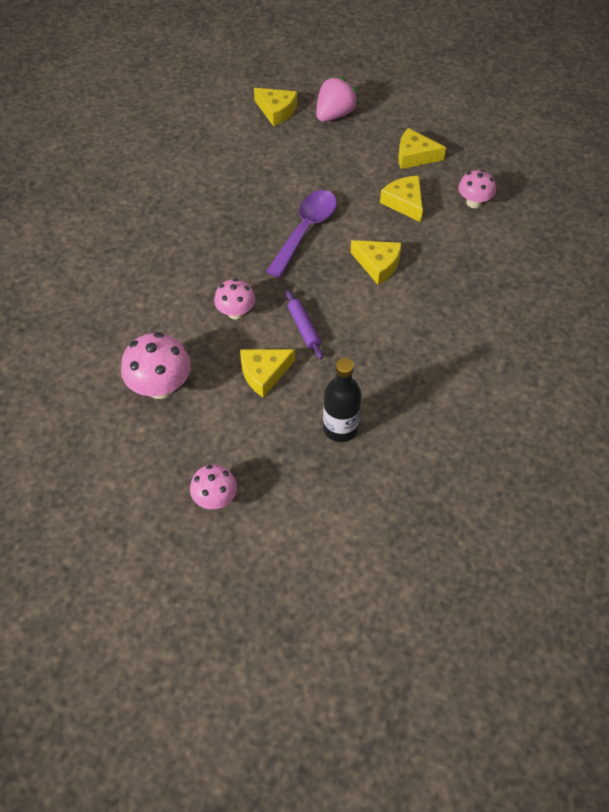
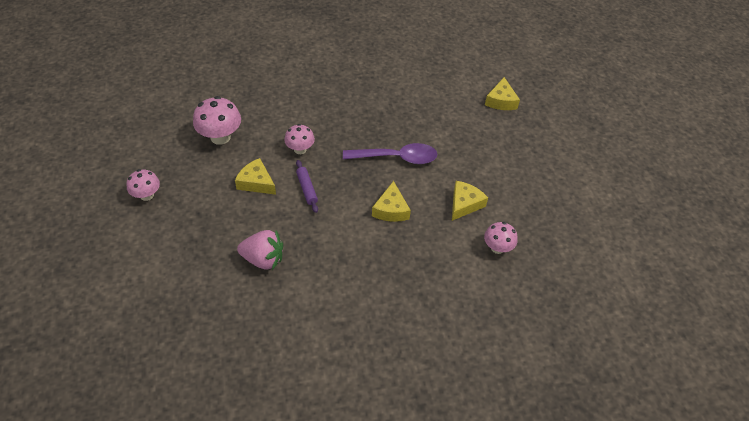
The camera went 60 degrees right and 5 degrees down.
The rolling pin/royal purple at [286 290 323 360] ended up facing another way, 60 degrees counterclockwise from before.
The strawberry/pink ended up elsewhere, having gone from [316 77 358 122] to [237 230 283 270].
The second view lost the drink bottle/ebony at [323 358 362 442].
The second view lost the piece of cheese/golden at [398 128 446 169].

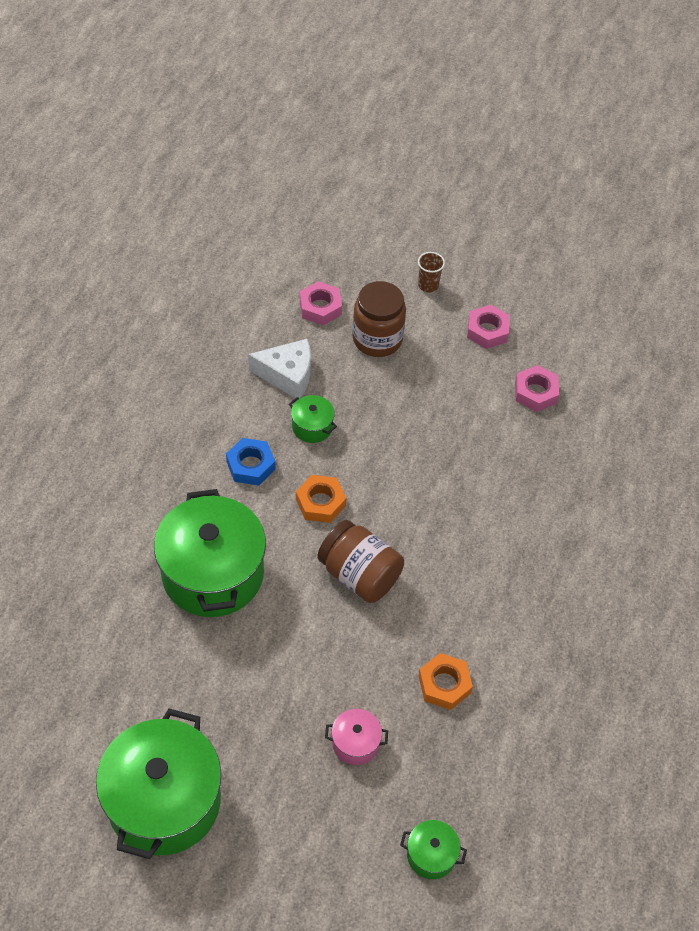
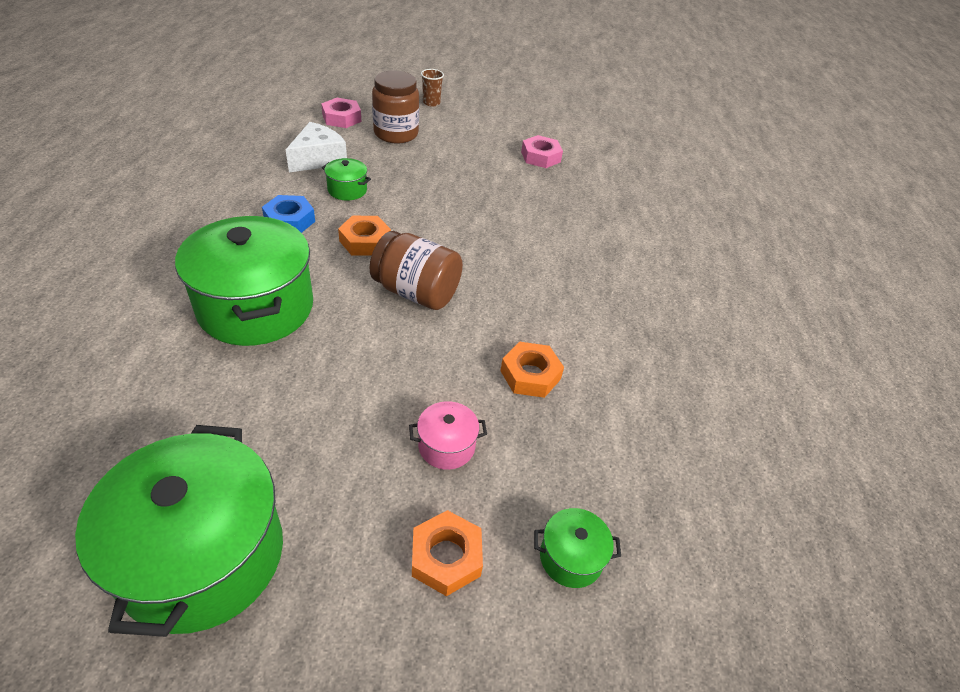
The camera went 15 degrees left and 10 degrees down.
The piece of cheese/snow-white at [248 339 311 398] ended up facing another way, 45 degrees counterclockwise from before.
The second view lost the hexagon nut/pink at [467 305 510 349].
The second view gained the hexagon nut/bright orange at [412 510 483 596].

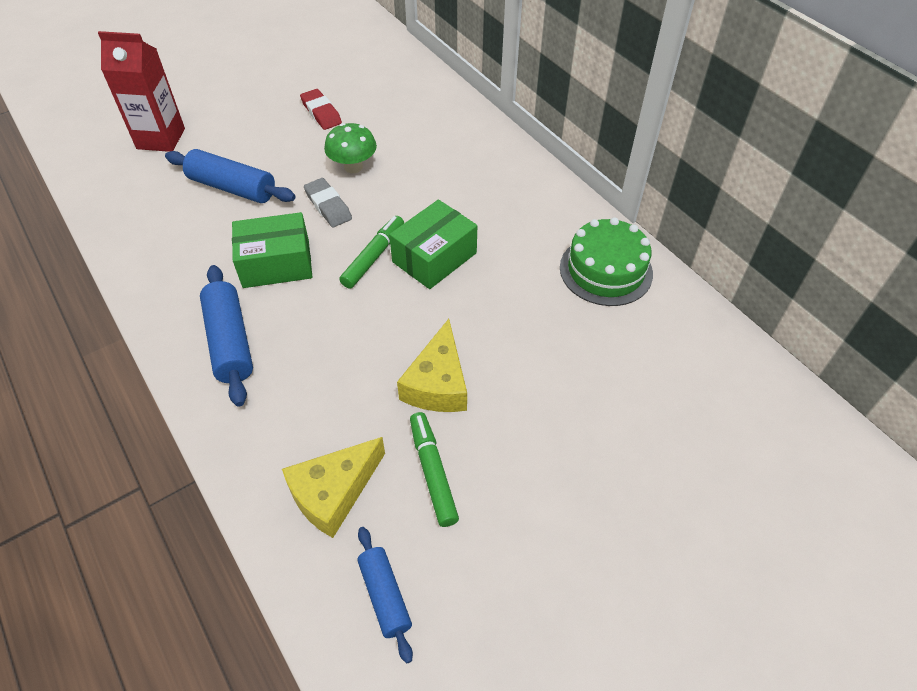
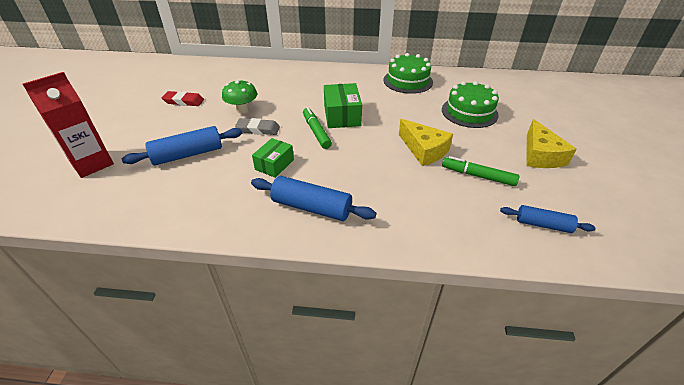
The camera went 50 degrees left and 10 degrees down.
The size of the parcel/green at [232 212 312 288] changed by a factor of 0.66.
The piece of cheese/golden ended up elsewhere, having gone from [282 437 385 538] to [526 119 576 168].
The second view gained the gateau/green at [442 81 499 128].

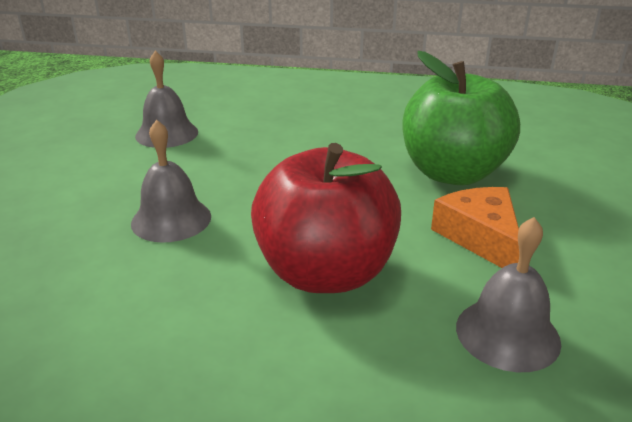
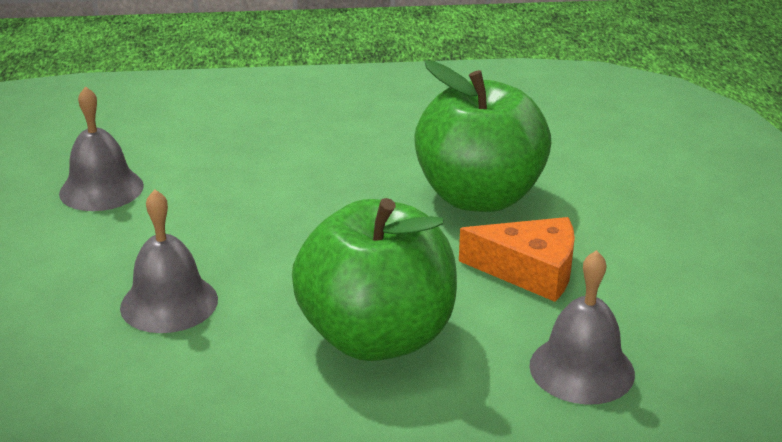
The camera went 15 degrees left and 0 degrees up.
What was the toy apple/scarlet at [251 143 401 293] turned into the toy apple/green at [292 198 457 361].
The piece of cheese/bright orange at [431 187 519 268] ended up facing another way, 135 degrees clockwise from before.

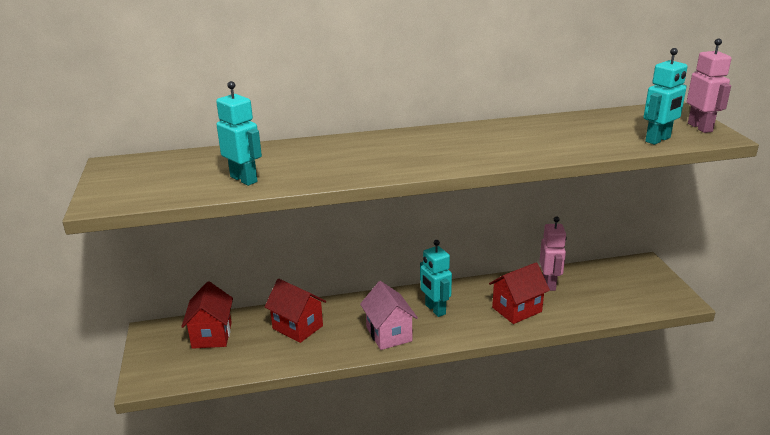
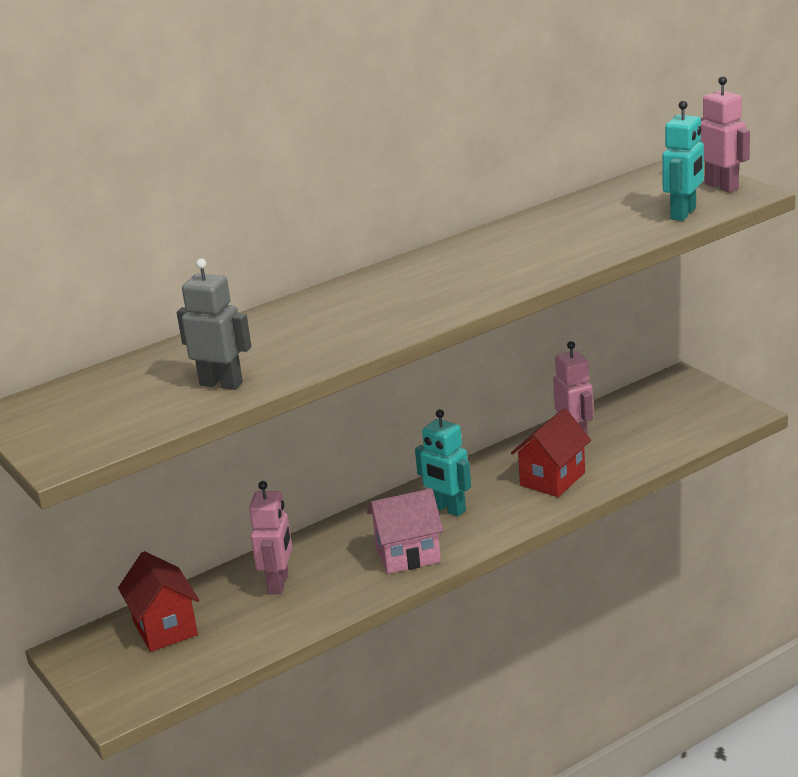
The camera went 20 degrees left and 0 degrees up.
What was the toy robot/turquoise at [216 81 262 186] turned into the toy robot/gray at [177 259 251 390].
Where the cottage/scarlet stood at [265 279 326 343], the toy robot/pink came to stand at [249 481 292 594].
The cottage/pink at [360 281 418 350] ended up facing another way, 60 degrees counterclockwise from before.

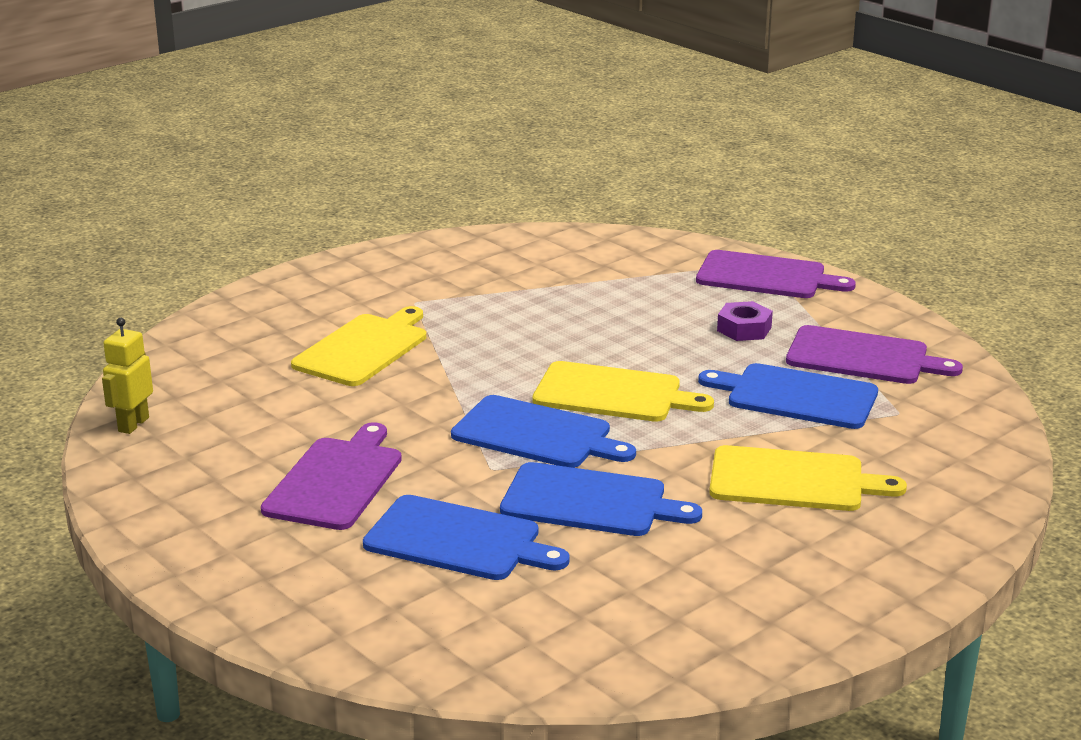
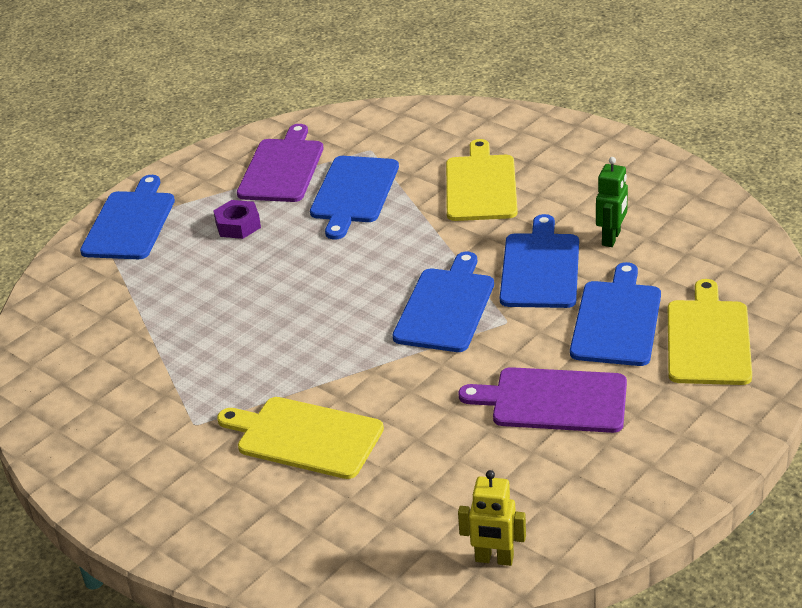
The camera went 95 degrees left and 10 degrees up.
The chopping board/golden ended up elsewhere, having gone from [532 361 714 422] to [668 279 752 385].
What was the chopping board/royal purple at [696 250 856 298] turned into the chopping board/blue at [80 175 175 259].
The second view gained the toy robot/green at [596 157 628 247].

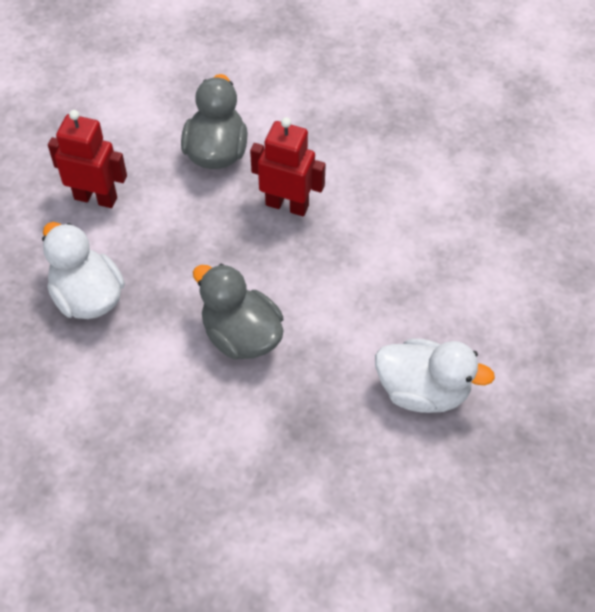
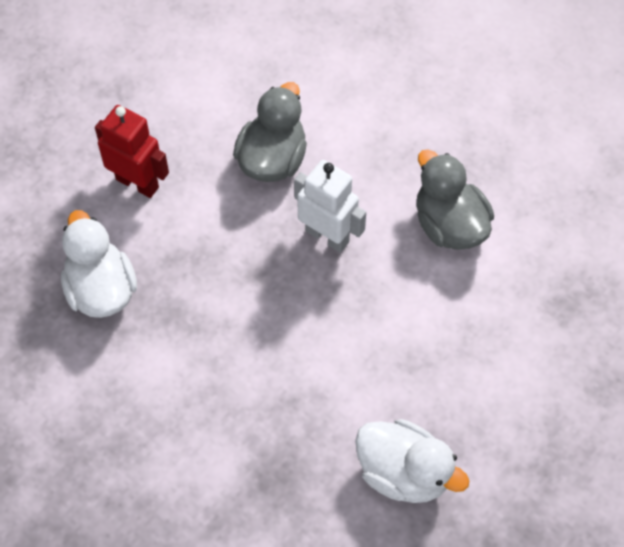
The camera went 15 degrees right and 5 degrees up.
The toy duck/gray ended up elsewhere, having gone from [193 264 284 360] to [416 149 494 250].
What was the toy robot/scarlet at [250 117 326 216] turned into the toy robot/snow-white at [294 160 366 253].

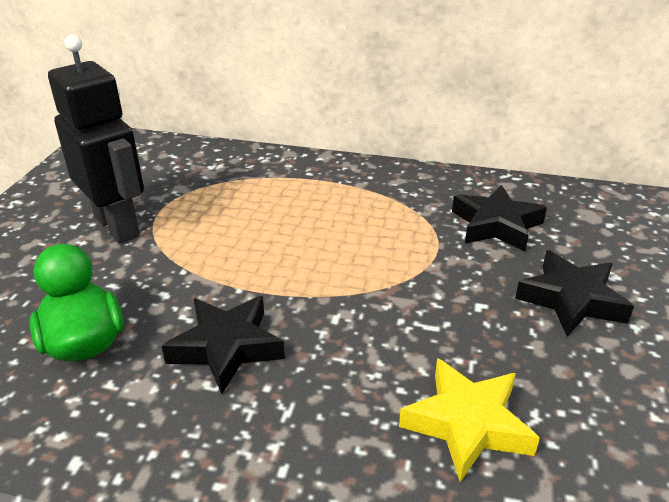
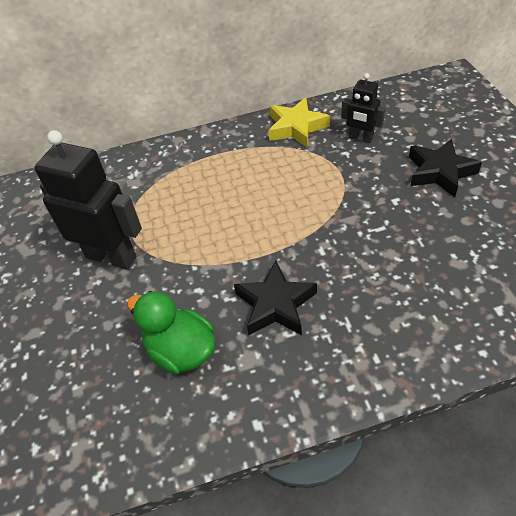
The camera went 25 degrees left and 15 degrees up.
The five-pointed star/golden ended up elsewhere, having gone from [399 358 540 482] to [268 97 330 148].
Where the five-pointed star/ebony stood at [452 185 547 252], the toy robot/ebony came to stand at [341 73 385 143].

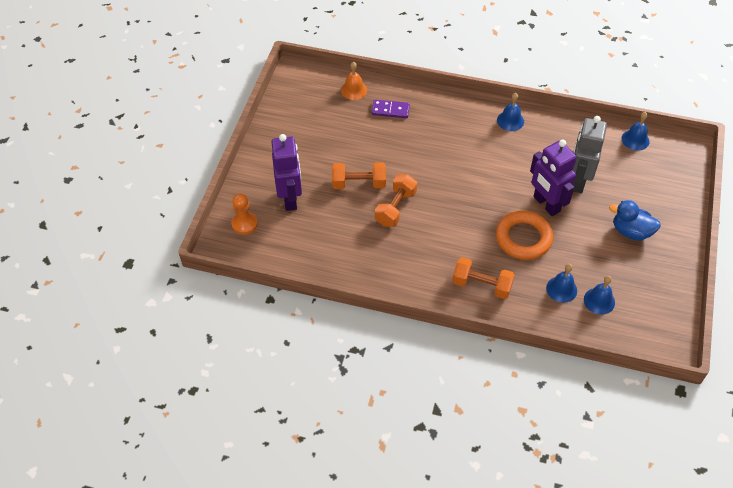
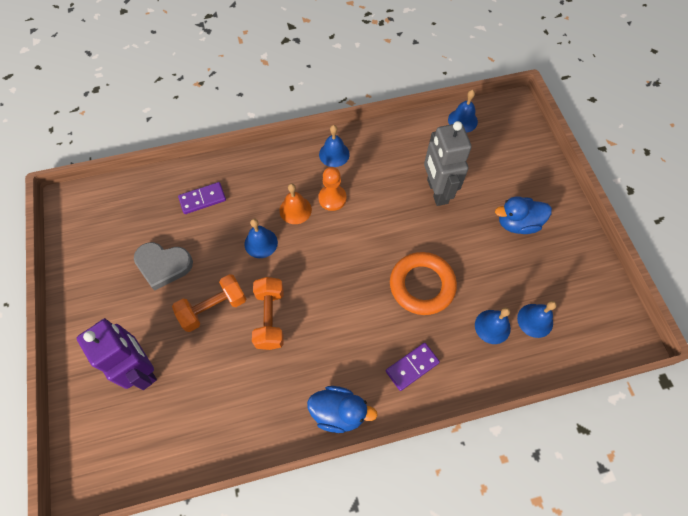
The camera went 30 degrees left and 10 degrees up.
The chess pawn/bright orange ended up elsewhere, having gone from [231 193 258 235] to [318 167 347 211].
The bell/bright orange ended up elsewhere, having gone from [341 62 367 100] to [279 183 312 224].
Where the hand weight/bright orange stood at [452 257 515 299], the domino piece/royal purple came to stand at [386 343 440 391].
The second view lost the toy robot/royal purple at [530 139 577 216].
The second view gained the heart/gray at [134 242 193 291].
The second view gained the bell/blue at [244 219 278 258].
The second view gained the toy duck/blue at [307 386 378 433].

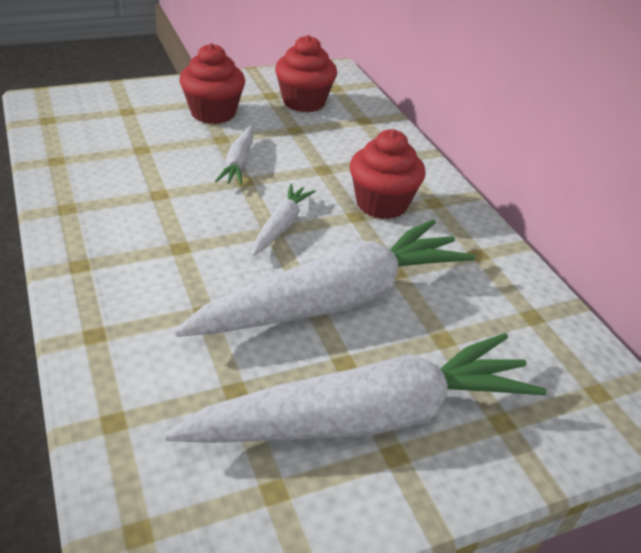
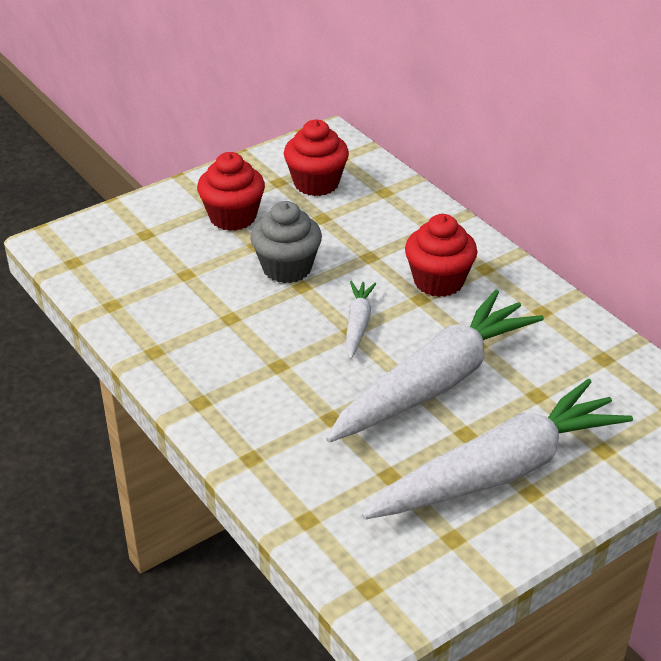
The camera went 10 degrees left and 0 degrees up.
Where the carrot/snow-white stood at [215 125 254 185], the cupcake/gray came to stand at [251 201 322 283].

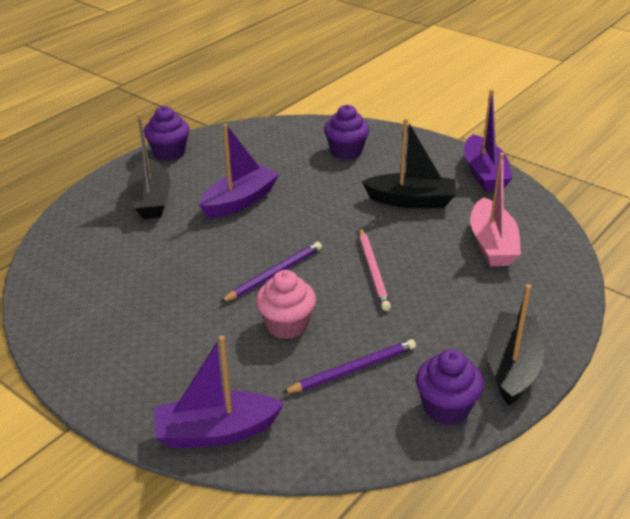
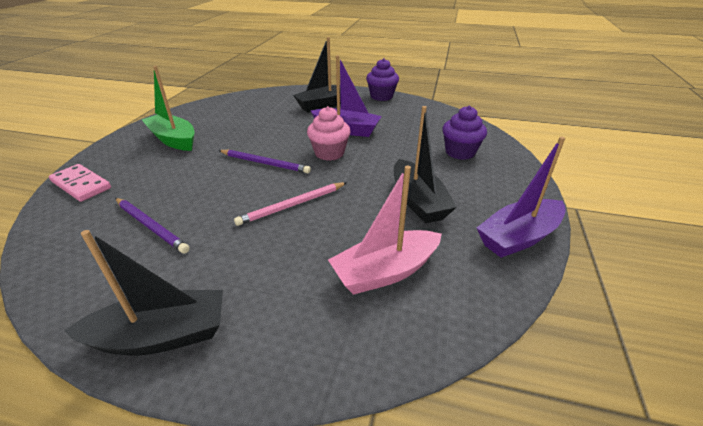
The camera went 65 degrees right and 0 degrees up.
Where the toy boat/royal purple stood at [154 336 284 448], the domino piece/pink came to stand at [49 164 111 202].
The cupcake/pink ended up elsewhere, having gone from [256 270 316 339] to [307 106 351 161].
The second view lost the cupcake/royal purple at [416 349 484 425].
The second view gained the toy boat/green at [142 66 194 151].

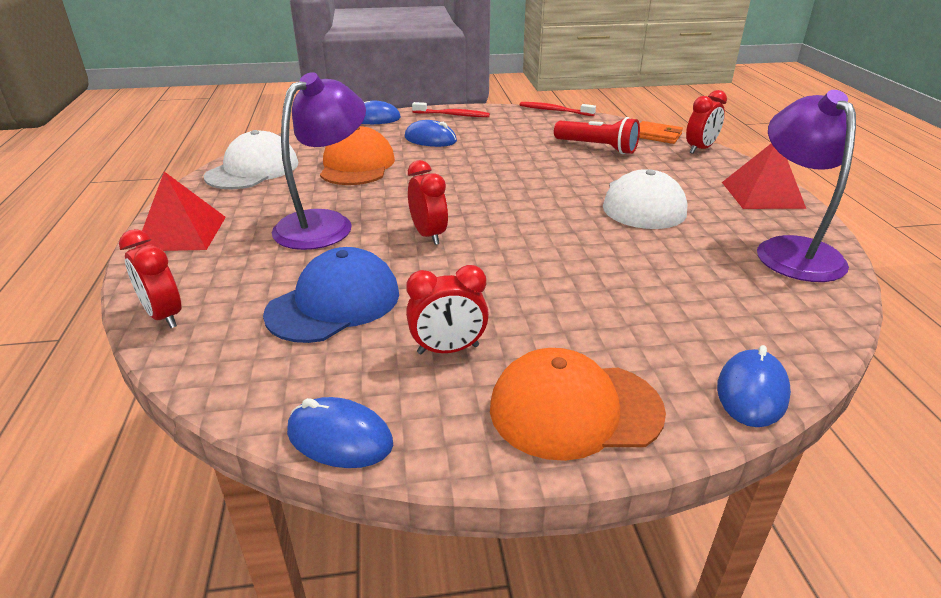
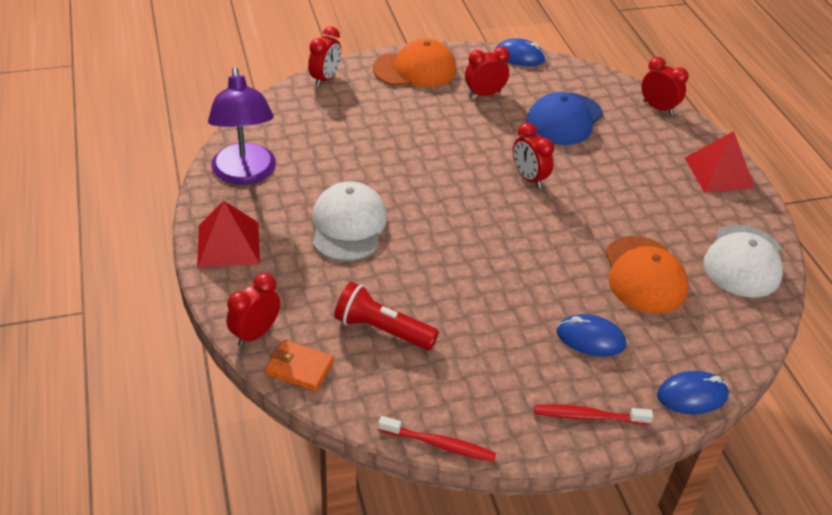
The camera went 170 degrees right and 10 degrees up.
The second view lost the lamp/royal purple at [272 72 366 250].
Where the PC mouse/blue stood at [717 345 791 427], the bedside clock/scarlet came to stand at [308 26 341 87].

